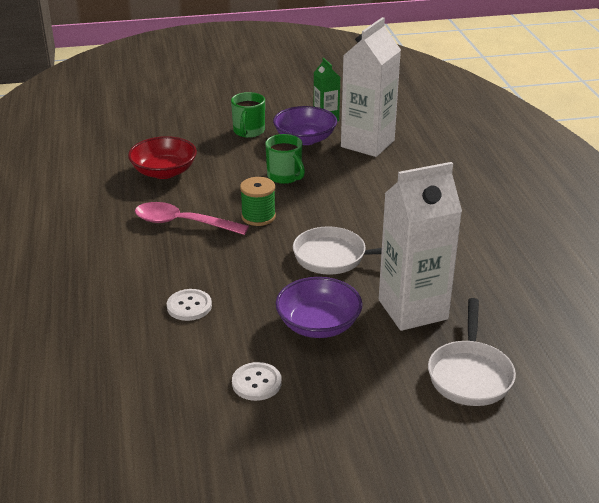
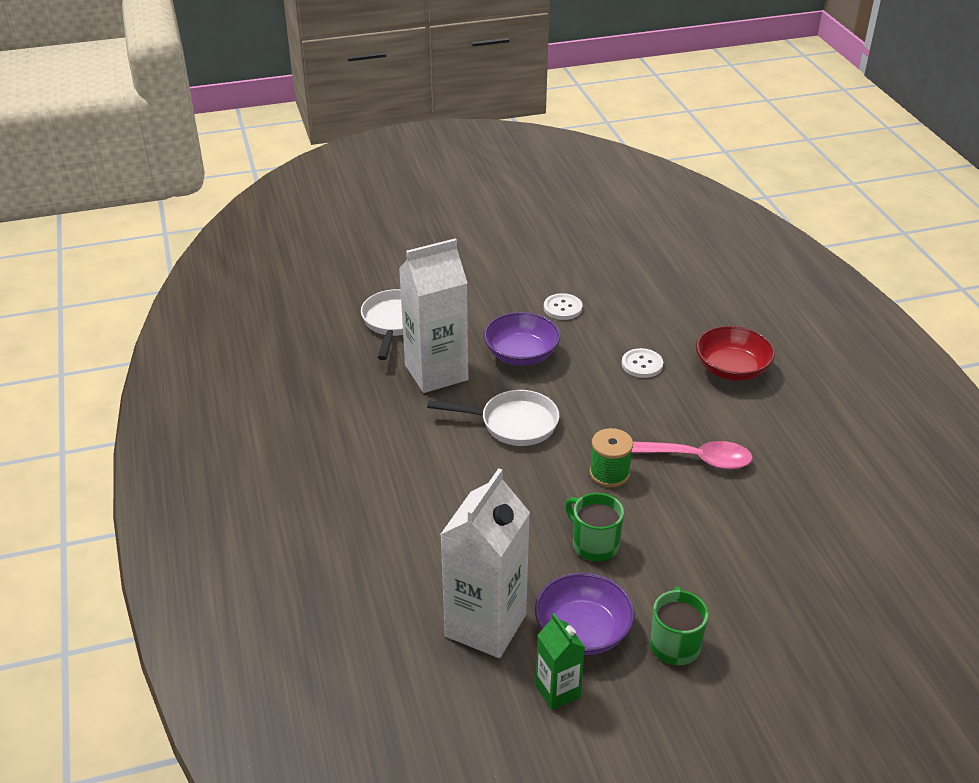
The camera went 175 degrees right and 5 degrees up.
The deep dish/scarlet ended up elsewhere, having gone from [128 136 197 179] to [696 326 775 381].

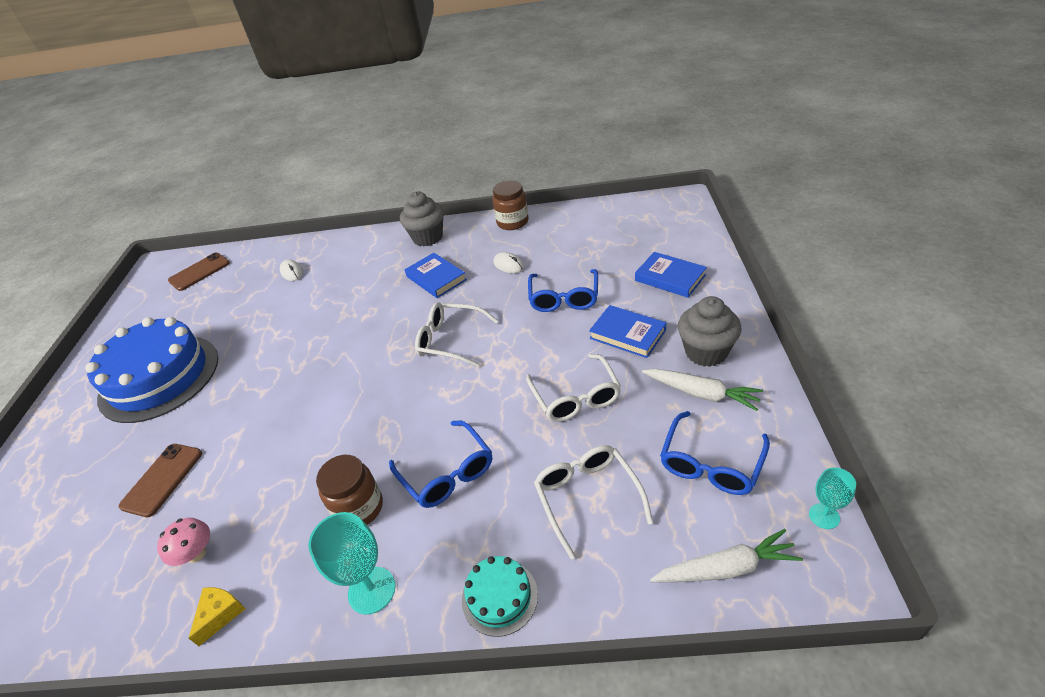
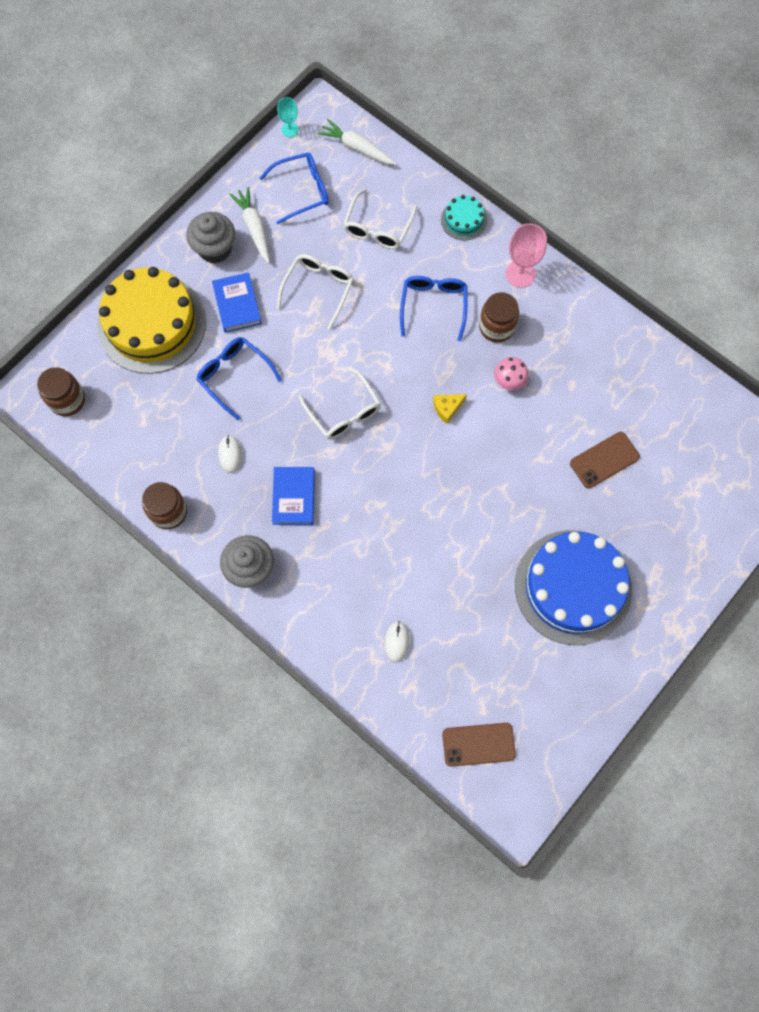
The camera went 145 degrees left and 30 degrees up.
The mushroom/pink ended up elsewhere, having gone from [157 518 210 566] to [494 357 529 390].
The piece of cheese/golden ended up elsewhere, having gone from [188 587 245 646] to [433 394 467 424].
What was the wine glass/turquoise at [309 512 396 615] turned into the wine glass/pink at [505 223 547 288].
The spectacles/blue at [528 269 598 312] ended up facing another way, 90 degrees counterclockwise from before.
Where the hardcover/blue stood at [635 252 707 298], the gateau/golden came to stand at [97 267 206 374].
The second view gained the jar/russet at [37 367 85 416].

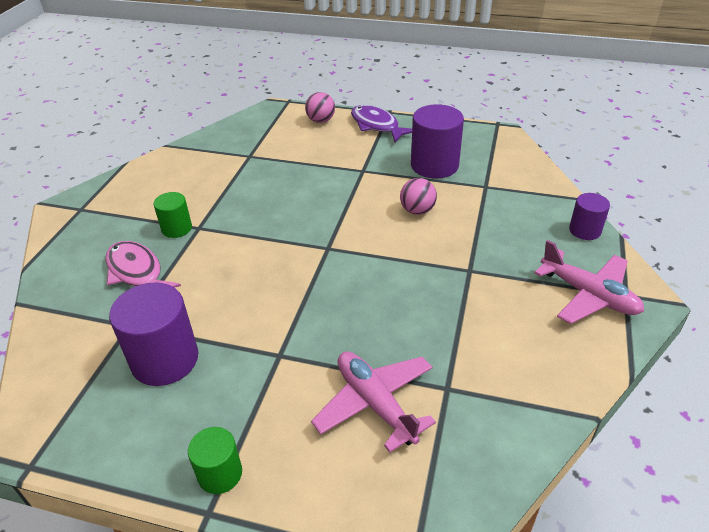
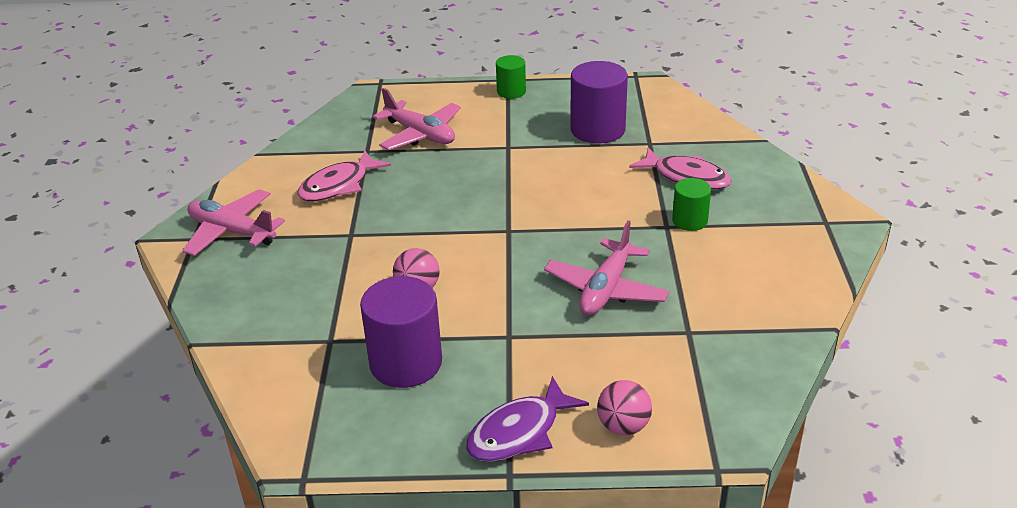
The camera went 165 degrees right and 5 degrees down.
The toy fish/royal purple at [351 105 412 142] ended up facing another way, 105 degrees clockwise from before.
The second view lost the cylinder shape/royal purple at [569 193 610 240].
The second view gained the toy fish/pink at [297 150 391 201].
The second view gained the toy plane/pink at [544 220 670 315].

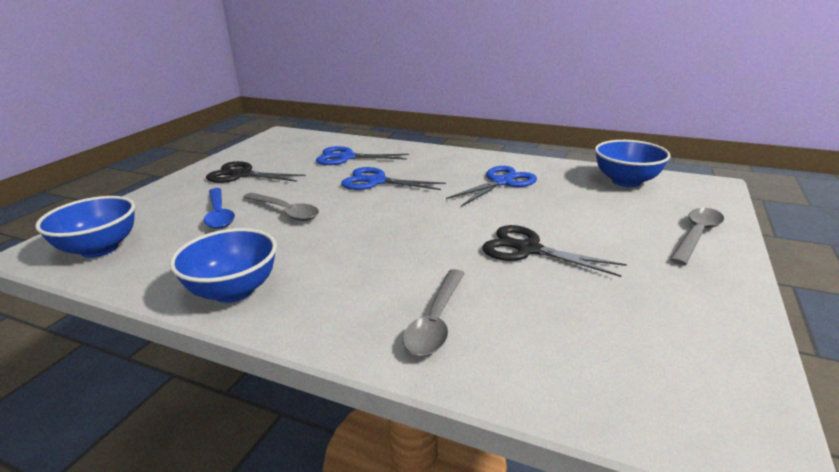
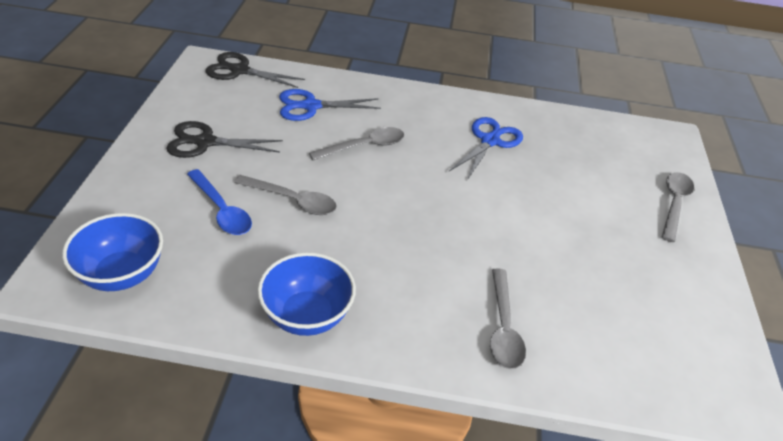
The camera went 20 degrees left and 15 degrees up.
Where the pair of scissors/blue stood at [341 167 446 190], the spoon/gray came to stand at [309 127 404 160].
The pair of scissors/ebony ended up elsewhere, having gone from [483 225 627 277] to [206 52 305 88].
The second view lost the deep dish/blue at [595 140 671 187].

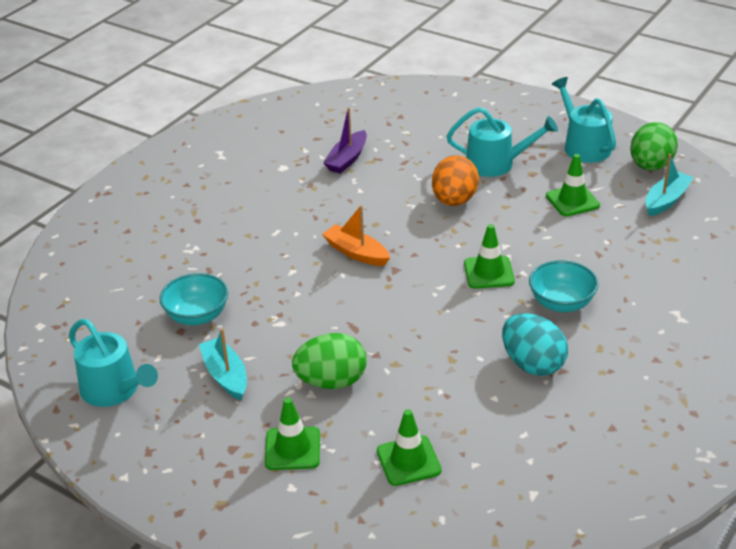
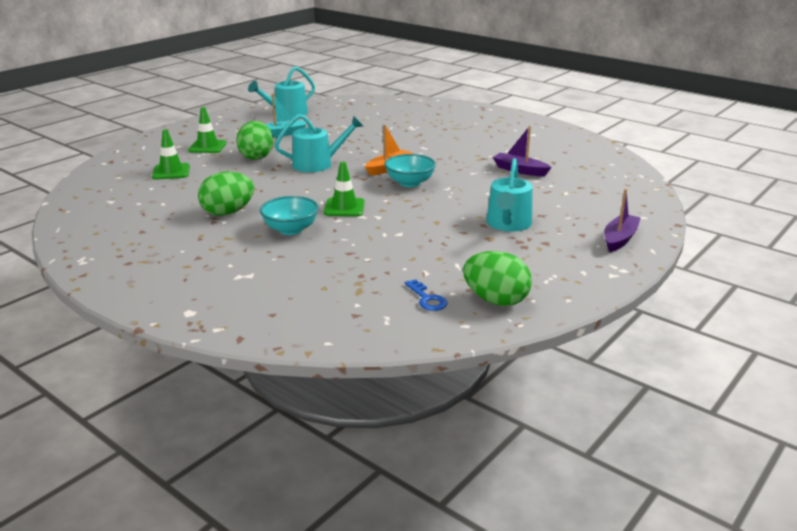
The camera went 95 degrees right and 10 degrees down.
The deep dish/turquoise ended up elsewhere, having gone from [160 273 228 325] to [384 154 436 187].
The second view lost the egg/bright orange at [432 156 479 206].
What was the egg/turquoise at [502 313 568 376] turned into the egg/green at [198 171 254 216].
The second view lost the road cone/green at [546 154 600 217].
The sprinkling can/turquoise ended up elsewhere, having gone from [552 77 616 163] to [275 114 363 172].
Where the toy boat/turquoise stood at [645 154 694 216], the key/blue came to stand at [405 279 448 311].
The second view gained the toy boat/royal purple at [604 189 641 252].

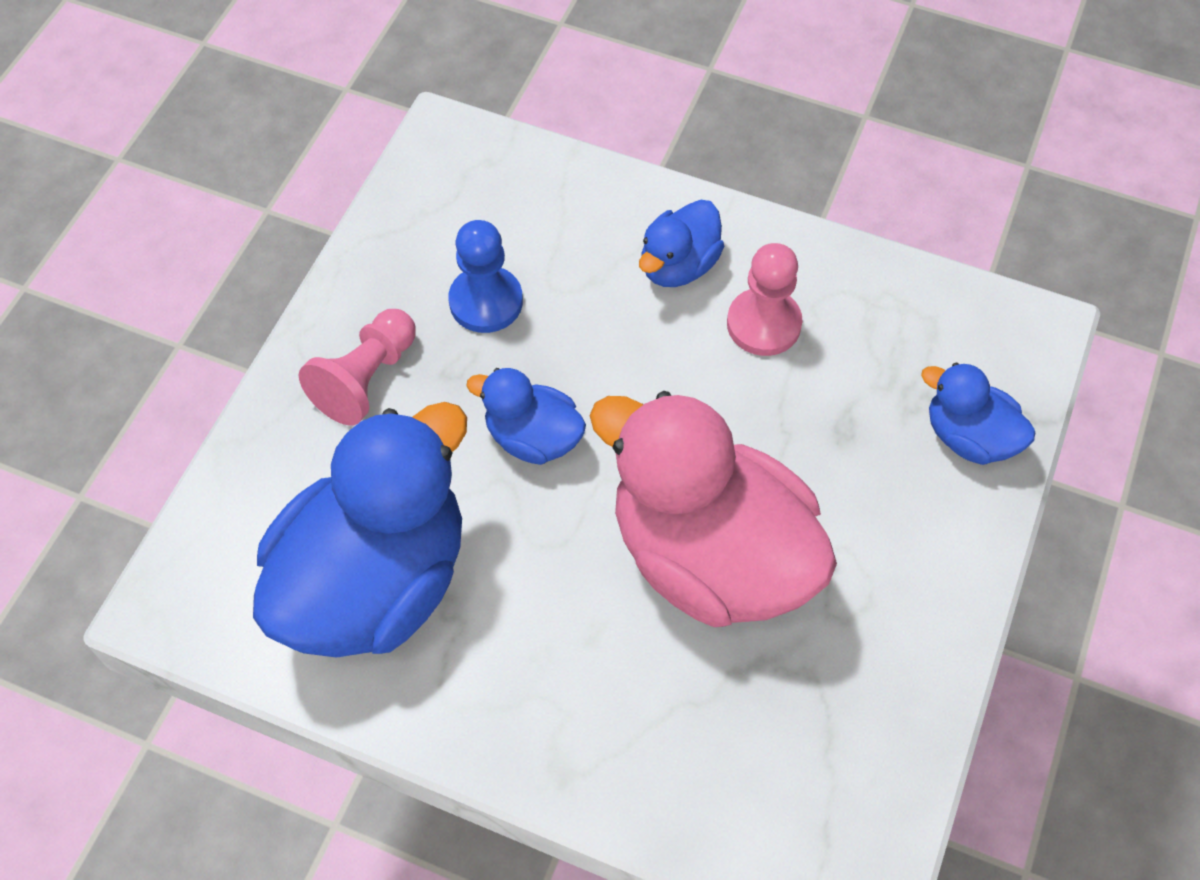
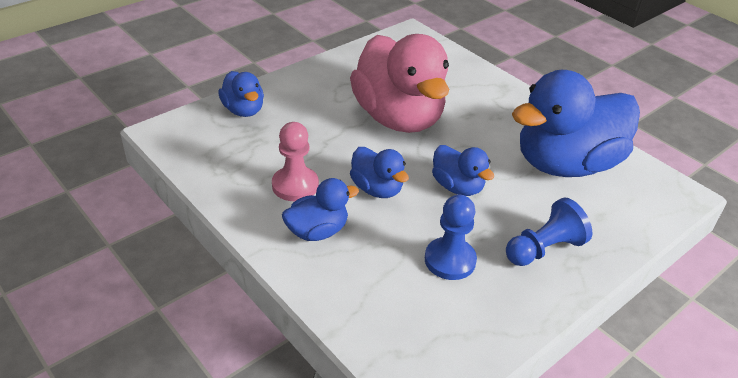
The camera went 155 degrees left and 20 degrees down.
What was the chess pawn/pink at [299 309 416 425] turned into the chess pawn/blue at [506 198 592 266].
The second view gained the toy duck/blue at [350 147 409 198].

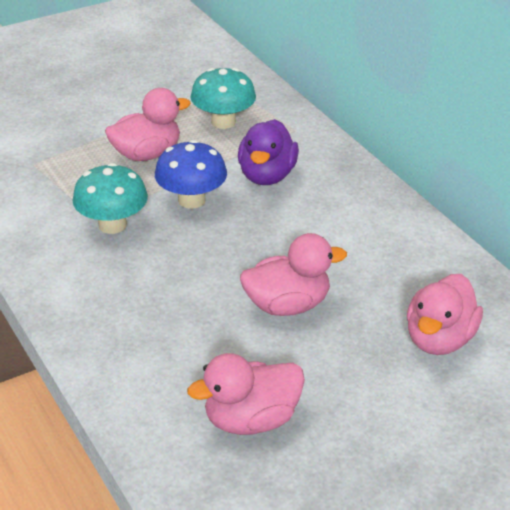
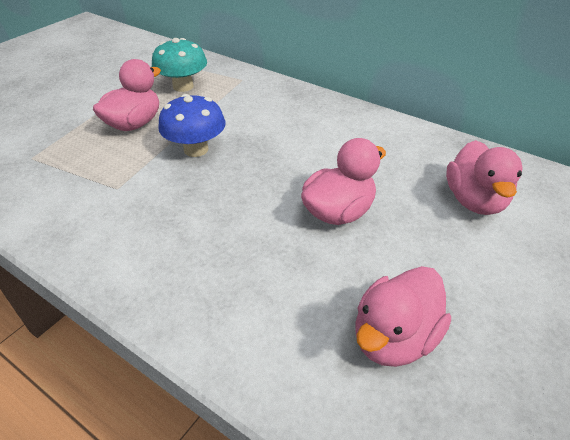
The camera went 25 degrees left and 5 degrees up.
The second view lost the mushroom/turquoise at [72 163 148 234].
The second view lost the toy duck/royal purple at [238 119 299 185].

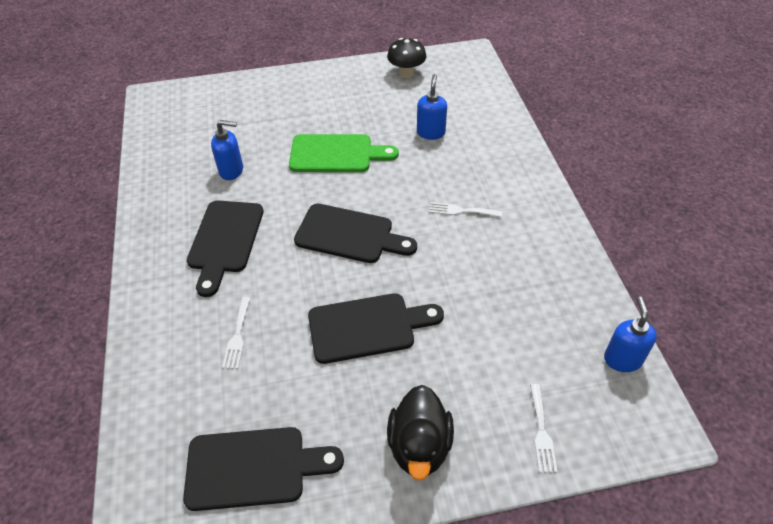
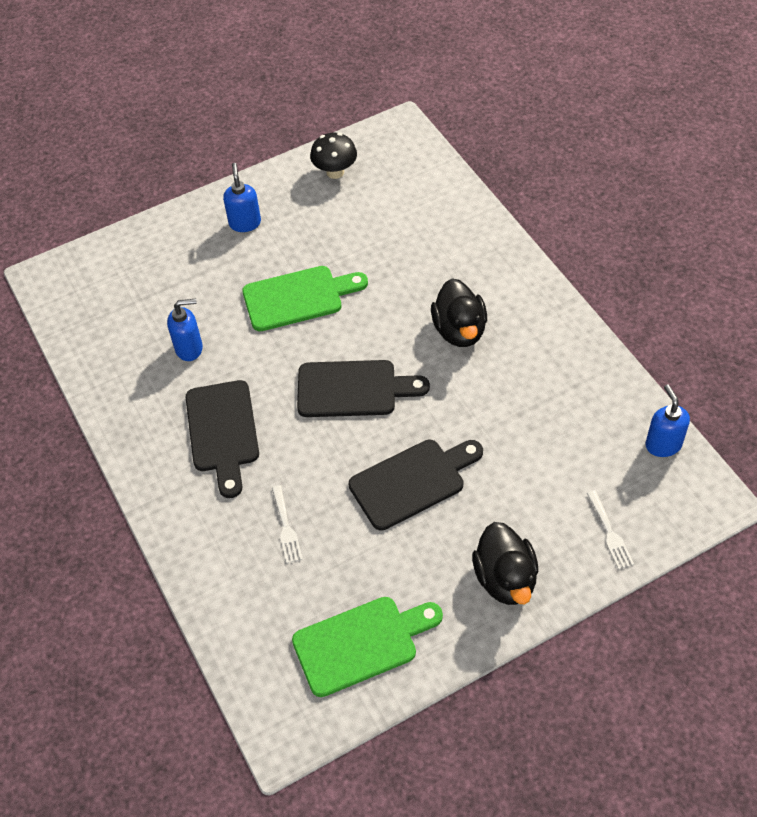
The camera went 15 degrees left and 5 degrees up.
What was the chopping board/ebony at [183 427 344 511] turned into the chopping board/green at [292 597 443 697].
The pump bottle/blue ended up elsewhere, having gone from [417 74 447 140] to [223 163 261 232].
Where the dinner fork/snow-white stood at [429 202 502 217], the toy duck/ebony came to stand at [431 278 487 347].

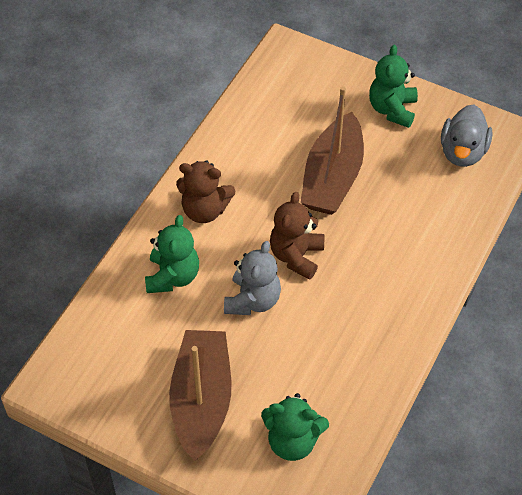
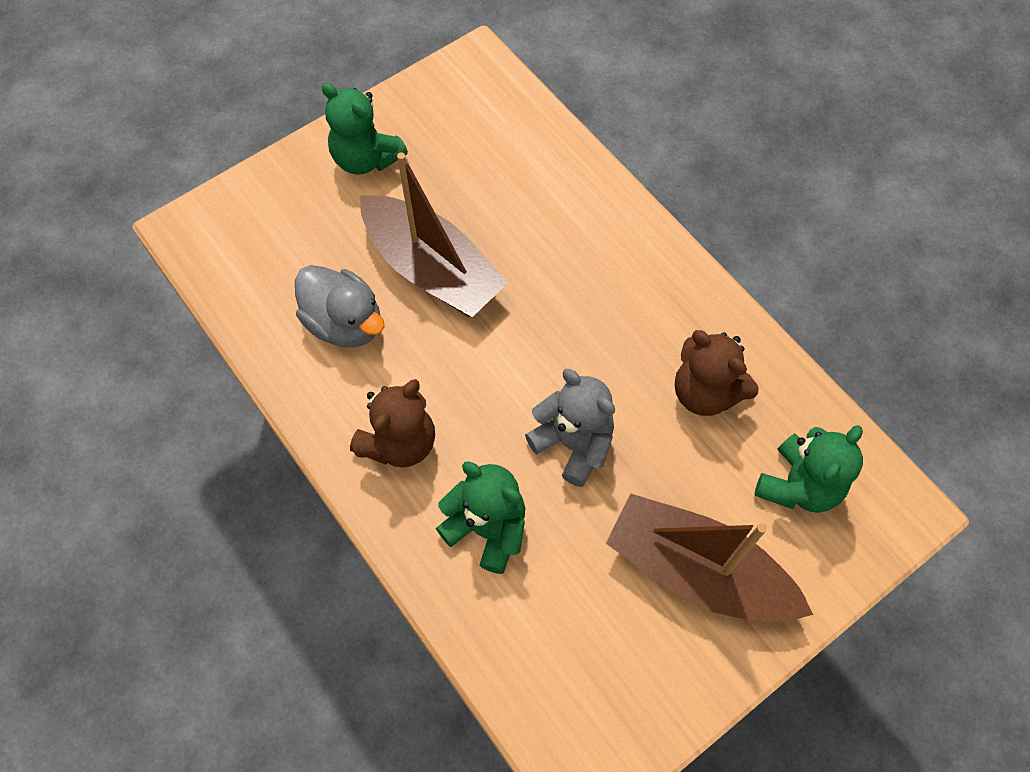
The camera went 65 degrees left and 10 degrees up.
The teddy/russet ended up elsewhere, having gone from [270 192 324 280] to [675 330 759 416].
The toy duck/gray ended up elsewhere, having gone from [441 105 492 167] to [295 265 385 348].

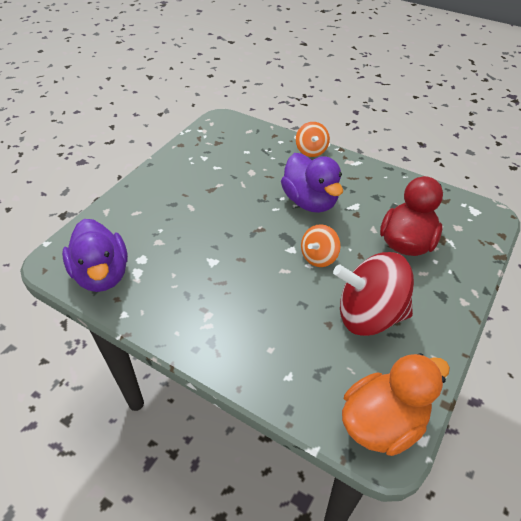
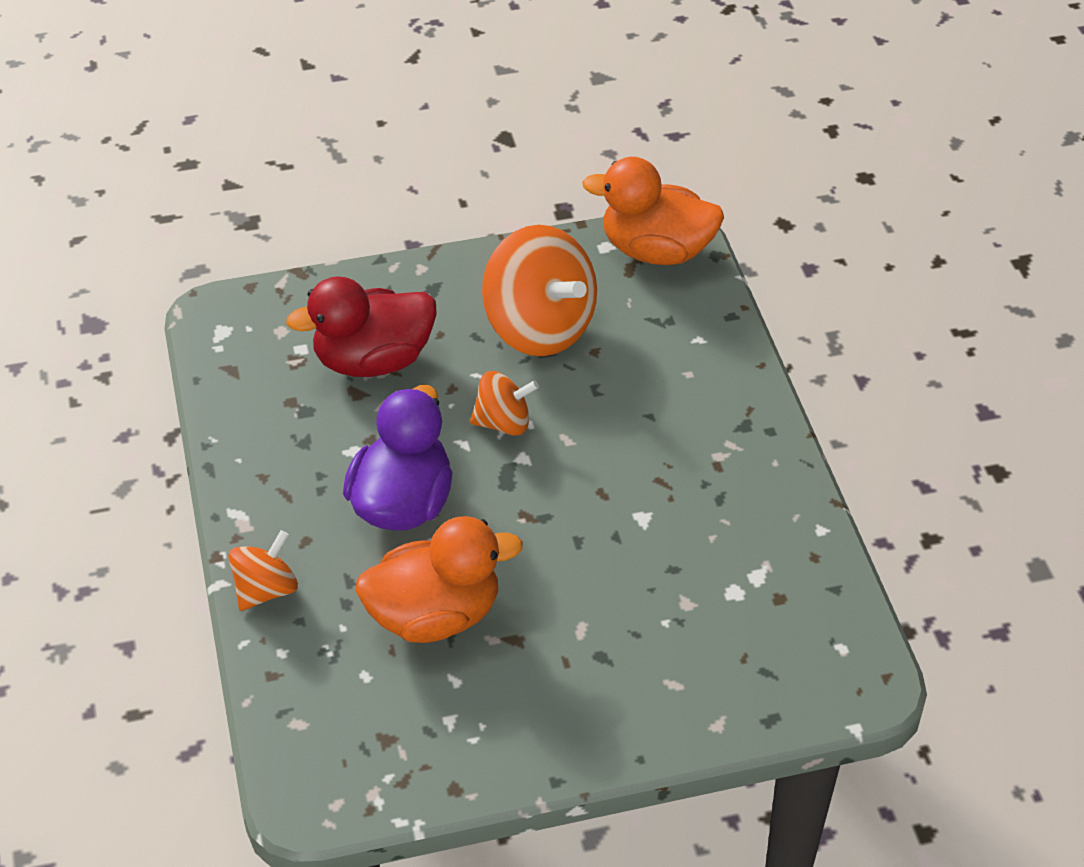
The camera went 135 degrees left and 0 degrees up.
The second view lost the toy duck/royal purple at [62 219 128 292].
What was the whirligig/scarlet at [333 252 414 336] turned into the whirligig/bright orange at [482 225 597 356].
The second view gained the toy duck/bright orange at [355 516 523 643].

